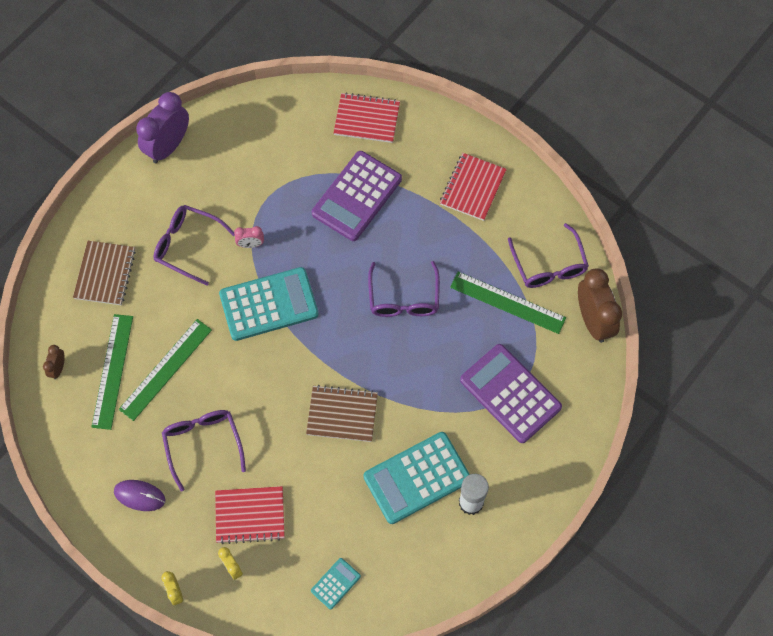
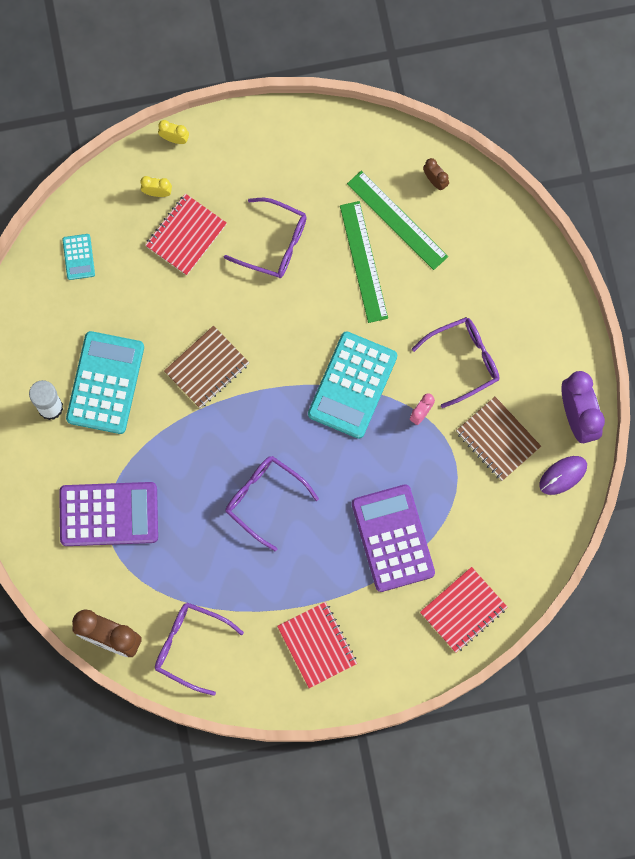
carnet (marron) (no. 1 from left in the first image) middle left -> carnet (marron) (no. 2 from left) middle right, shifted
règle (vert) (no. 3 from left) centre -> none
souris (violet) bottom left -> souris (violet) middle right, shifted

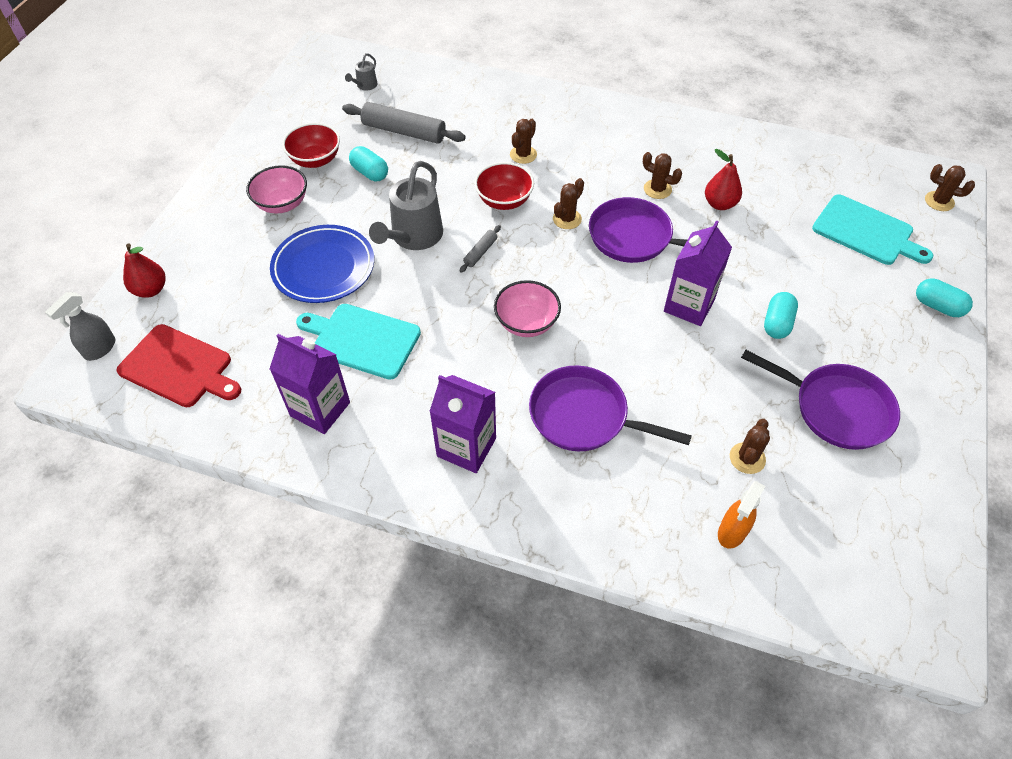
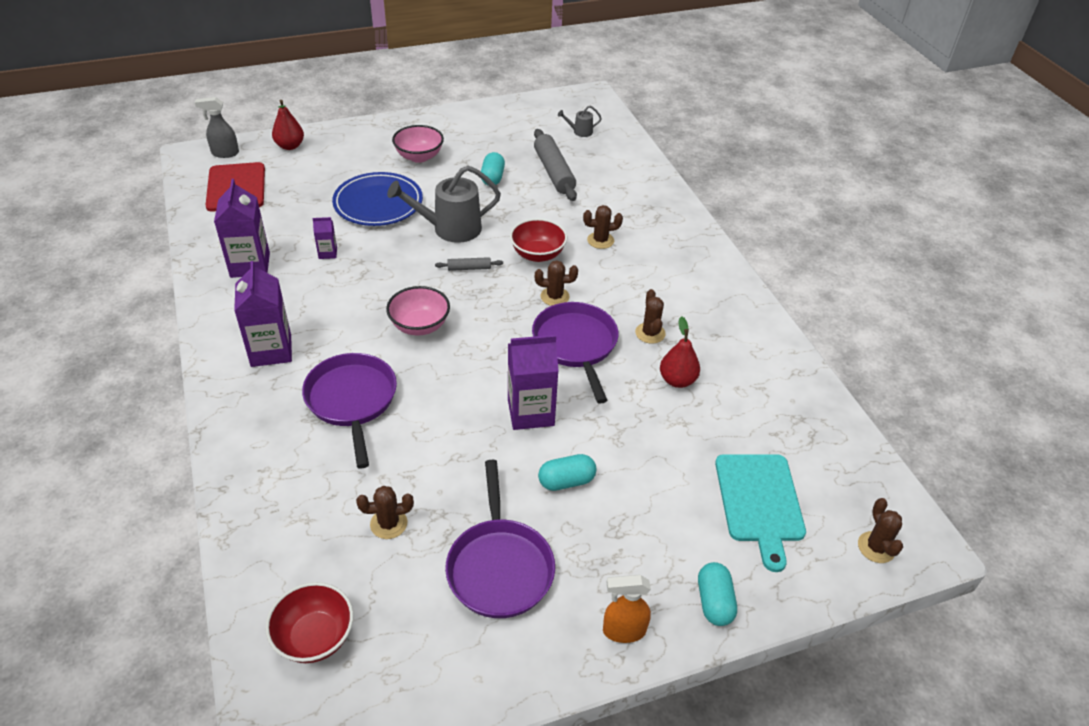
bol (rouge) (no. 1 from left) top left -> bol (rouge) (no. 1 from left) bottom left, shifted
planche à découper (turquoise) (no. 1 from left) centre -> brique de lait (violet) (no. 3 from left) top left
vaporisateur (orange) bottom right -> vaporisateur (orange) bottom centre, shifted

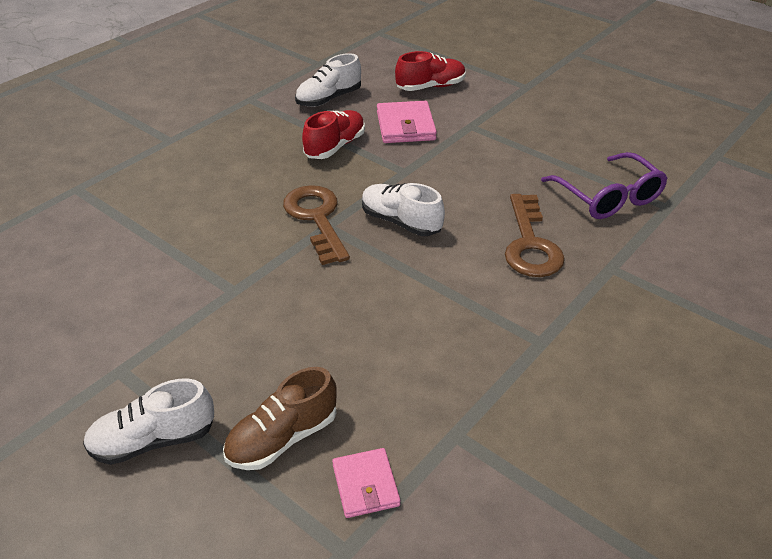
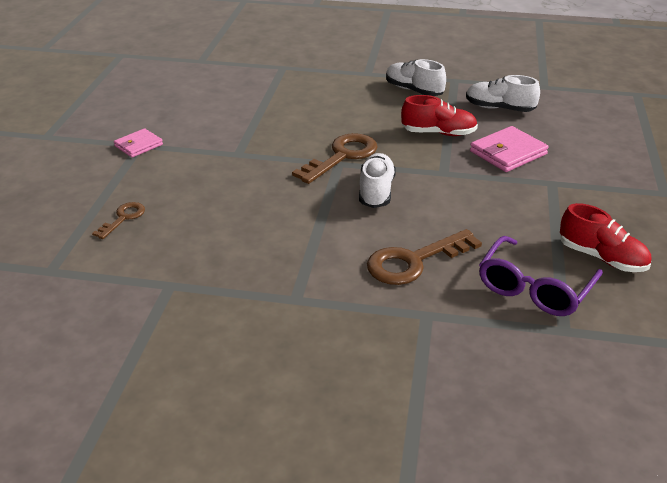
chaussure (rouge) (no. 2 from left) top centre -> chaussure (rouge) (no. 2 from left) middle right, shifted
chaussure (marron) bottom centre -> clé (marron) (no. 1 from left) middle left
chaussure (blanc) (no. 1 from left in the first image) bottom left -> chaussure (blanc) (no. 2 from left) top centre, shifted
portefeuille (rose) (no. 1 from left) bottom centre -> portefeuille (rose) (no. 1 from left) top left, shifted

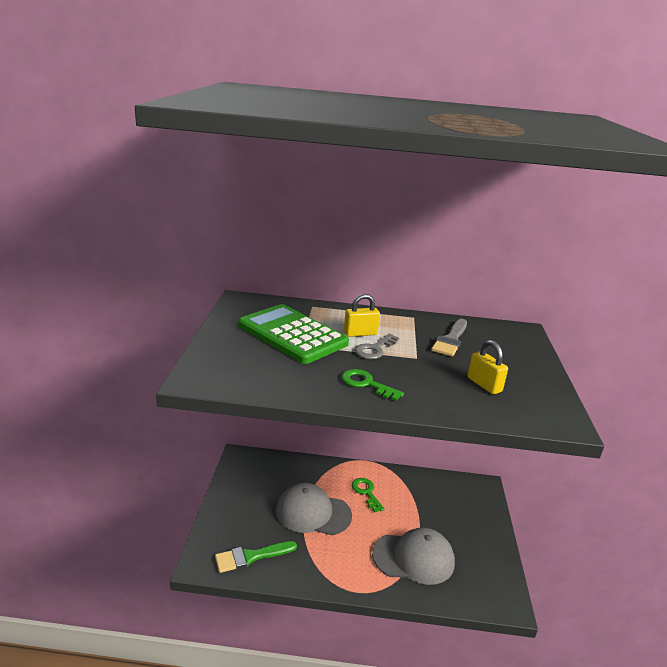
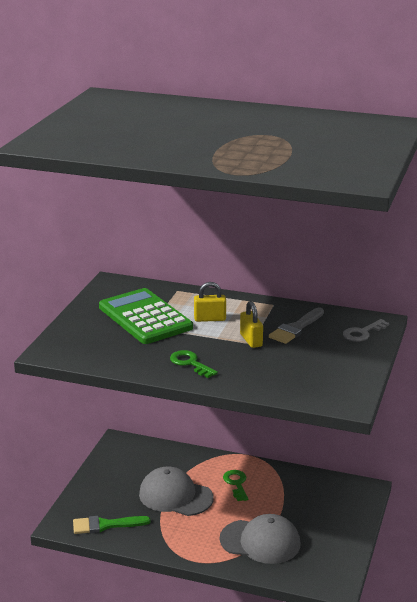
clé (gris) centre -> clé (gris) middle right, shifted
cadenas (jaune) (no. 2 from left) middle right -> cadenas (jaune) (no. 2 from left) centre, shifted

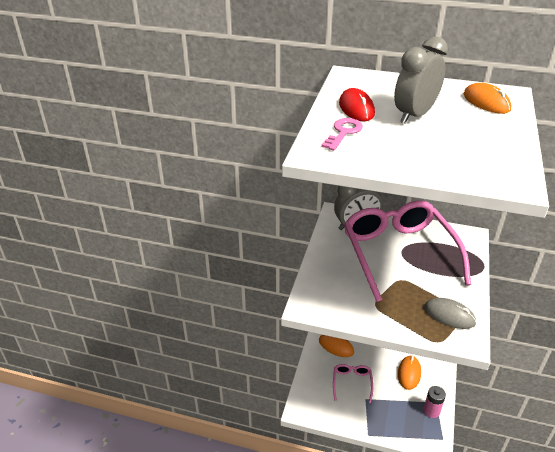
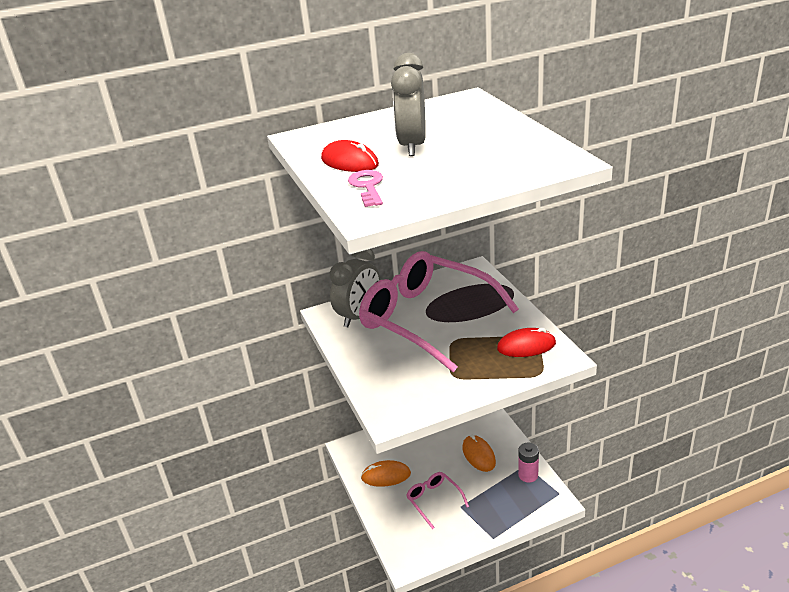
souris (orange) (no. 3 from left) top right -> none
souris (gris) bottom right -> souris (rouge) (no. 2 from left) middle right

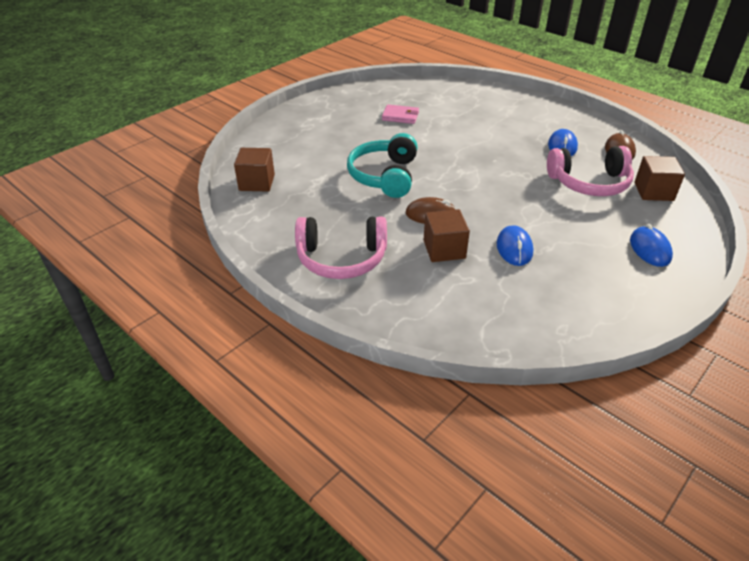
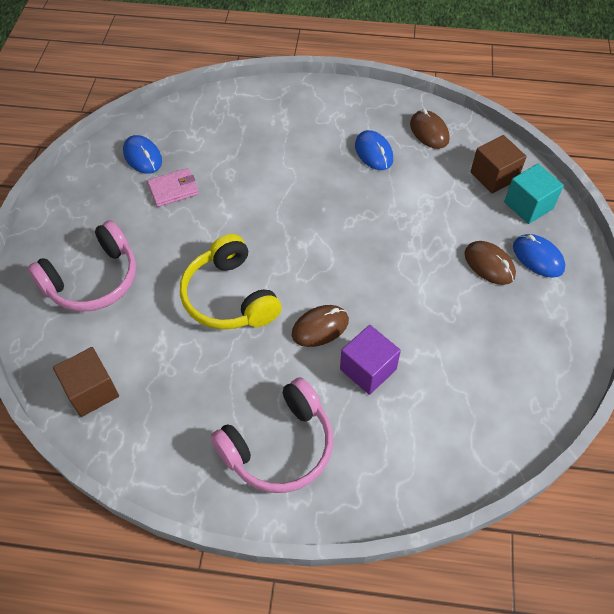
casque audio (turquoise) top centre -> casque audio (jaune) centre
casque audio (rose) (no. 2 from left in the first image) top right -> casque audio (rose) (no. 1 from left) middle left, shifted
cube (marron) (no. 2 from left) centre -> cube (violet) centre
souris (bleu) (no. 1 from left) middle right -> souris (bleu) (no. 1 from left) top left, shifted
none -> cube (turquoise) top right
none -> souris (marron) (no. 3 from left) middle right

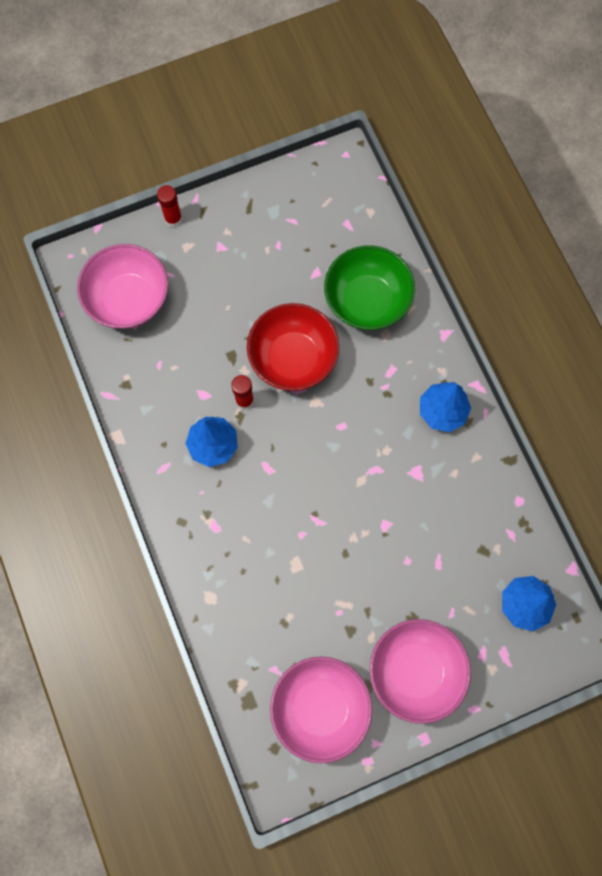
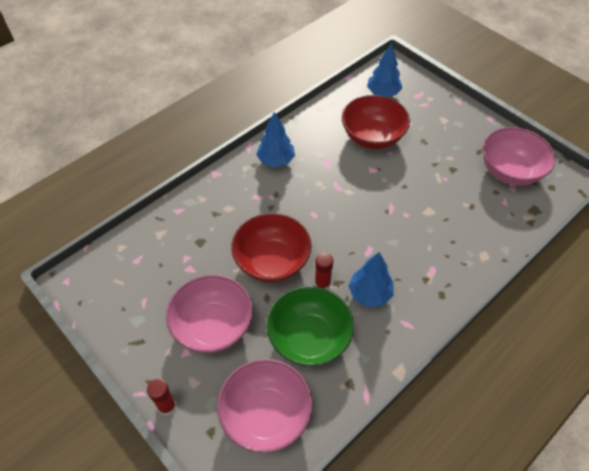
bol (vert) top centre -> bol (vert) bottom centre, shifted
bol (rose) (no. 3 from left in the first image) bottom right -> bol (rose) (no. 1 from left) bottom centre, shifted
none -> bol (rouge) (no. 2 from left) top centre

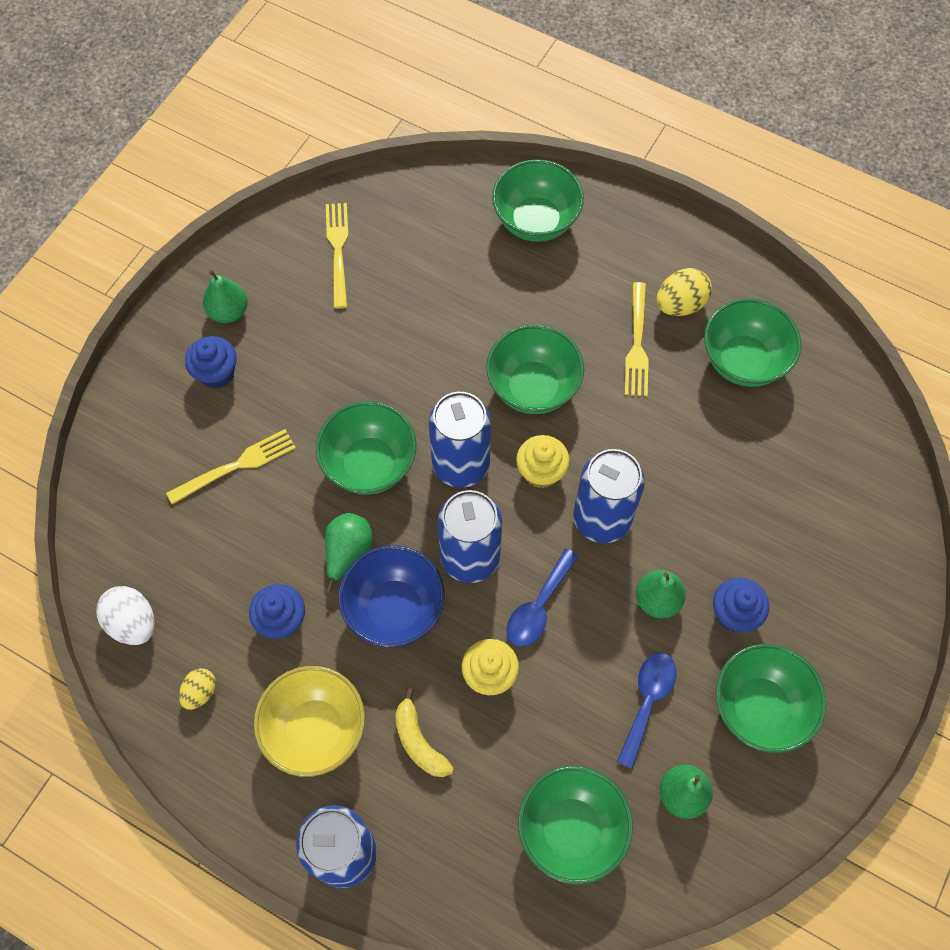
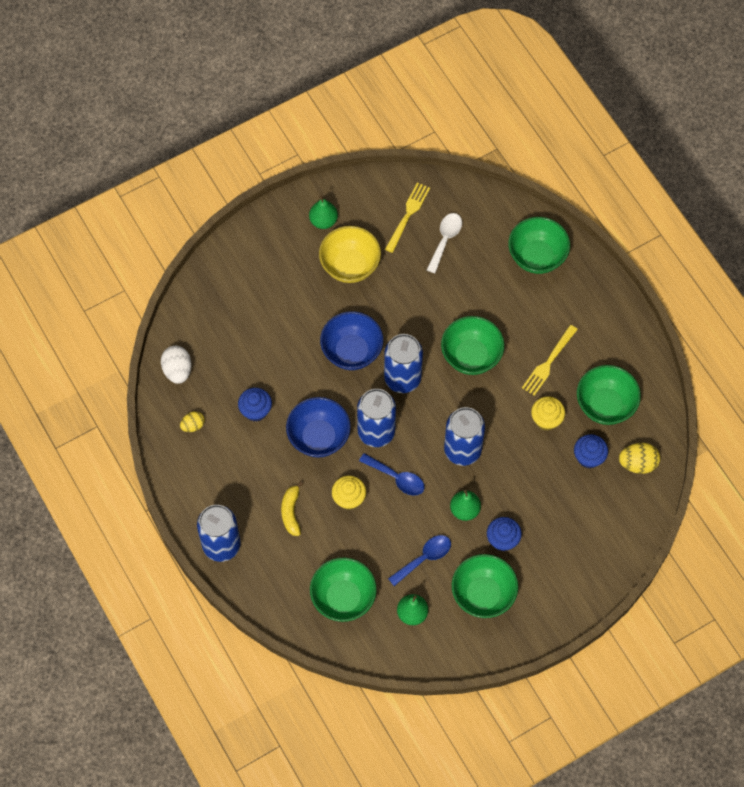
œuf (jaune) (no. 2 from left) top right -> œuf (jaune) (no. 2 from left) middle right, shifted
muffin (bleu) (no. 1 from left in the first image) middle left -> muffin (bleu) (no. 3 from left) middle right, shifted
bol (vert) (no. 1 from left) centre -> bol (bleu) (no. 2 from left) centre
fourchette (jaune) (no. 1 from left) middle left -> none
muffin (jaune) (no. 2 from left) centre -> muffin (jaune) (no. 2 from left) middle right, shifted
poire (vert) (no. 2 from left) centre -> none
cuillère (bleu) (no. 1 from left) centre, 120 degrees counterclockwise
bol (jaune) bottom left -> bol (jaune) top centre, shifted
none -> cuillère (blanc) top centre

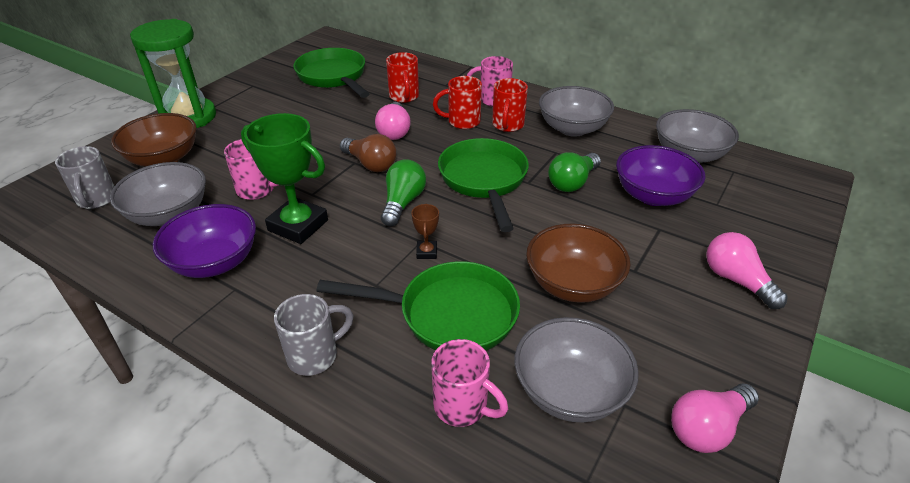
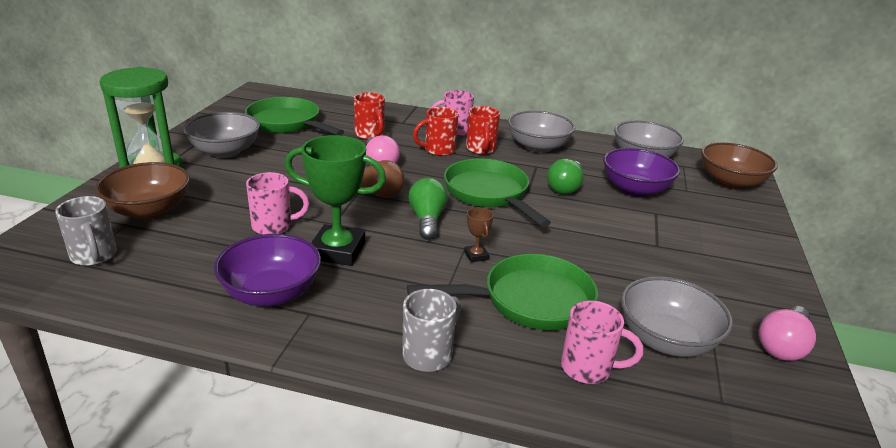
bol (gris) (no. 1 from left) middle left -> bol (gris) (no. 1 from left) top left, shifted
bol (marron) (no. 2 from left) centre -> bol (marron) (no. 2 from left) middle right, shifted
ampoule (rose) (no. 3 from left) middle right -> none

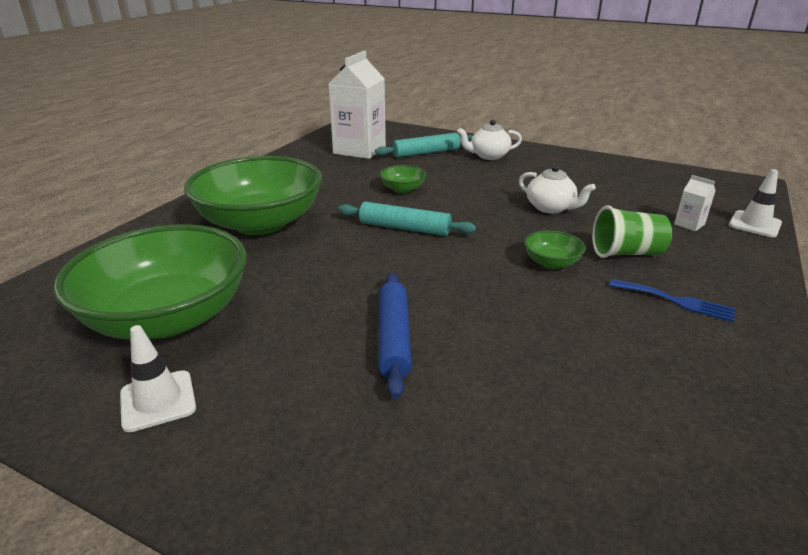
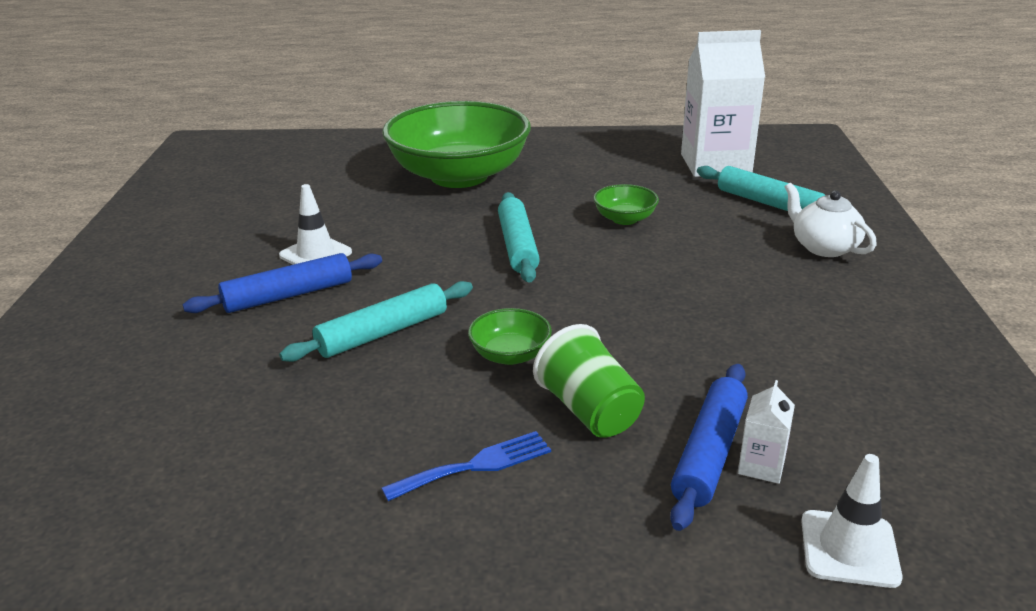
théière (blanc) (no. 2 from left) middle right -> none
bol (vert) (no. 1 from left) middle left -> none
fourchette (bleu) middle right -> fourchette (bleu) bottom centre, 120 degrees counterclockwise
cône de chantier (blanc) (no. 1 from left) bottom left -> cône de chantier (blanc) (no. 1 from left) middle left, shifted
none -> rouleau à pâtisserie (turquoise) (no. 1 from left) centre
none -> rouleau à pâtisserie (bleu) (no. 2 from left) bottom right

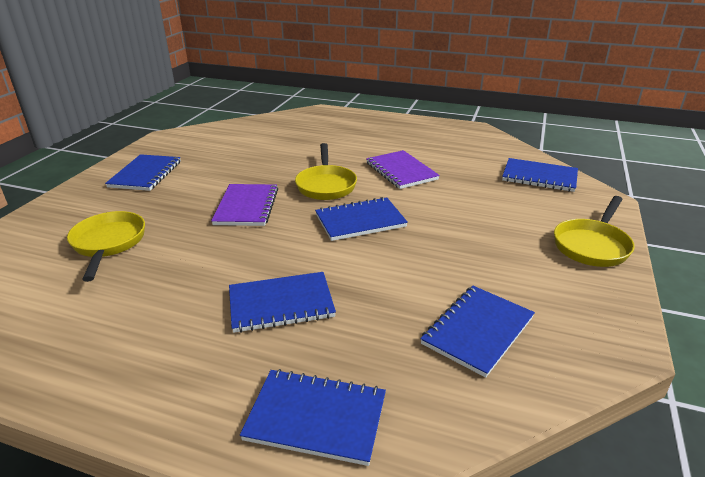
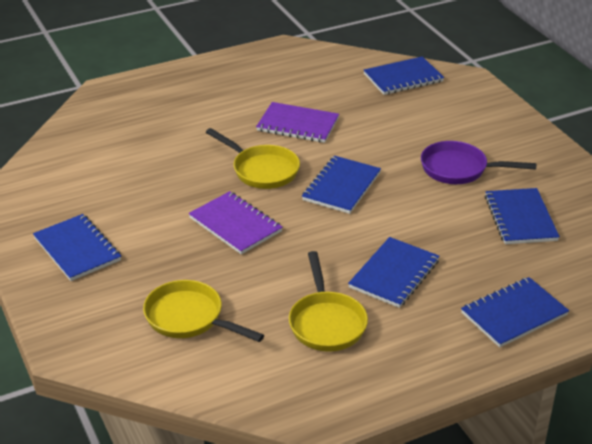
poêle (jaune) (no. 3 from left) middle right -> poêle (jaune) (no. 3 from left) bottom centre, shifted
none -> poêle (violet) middle right

